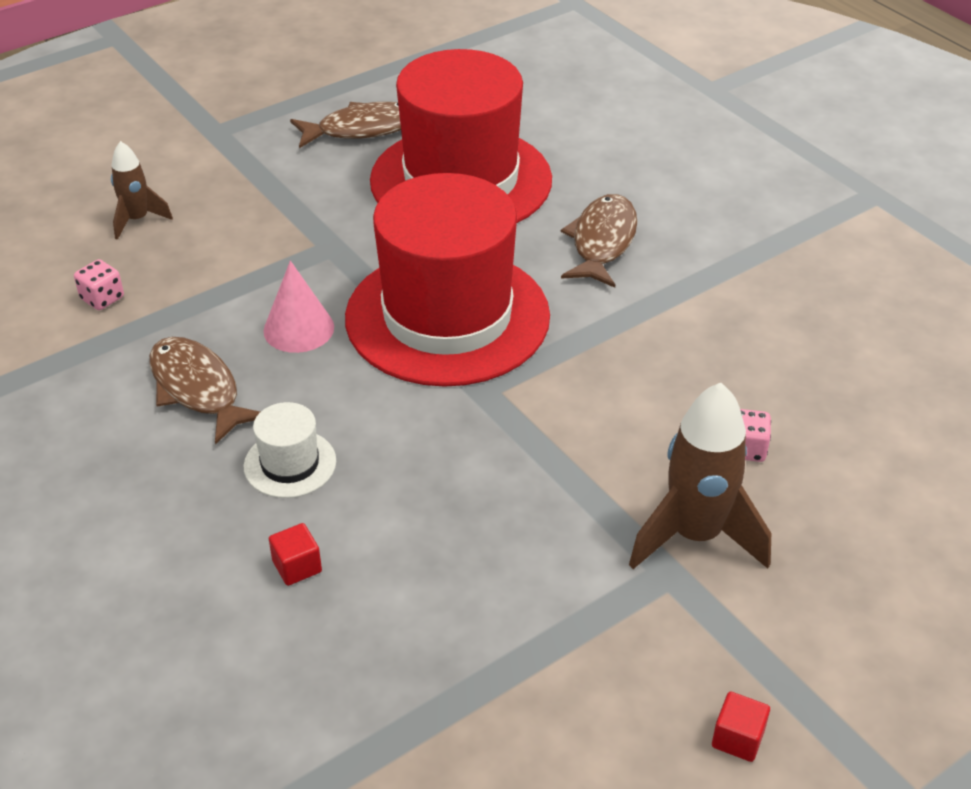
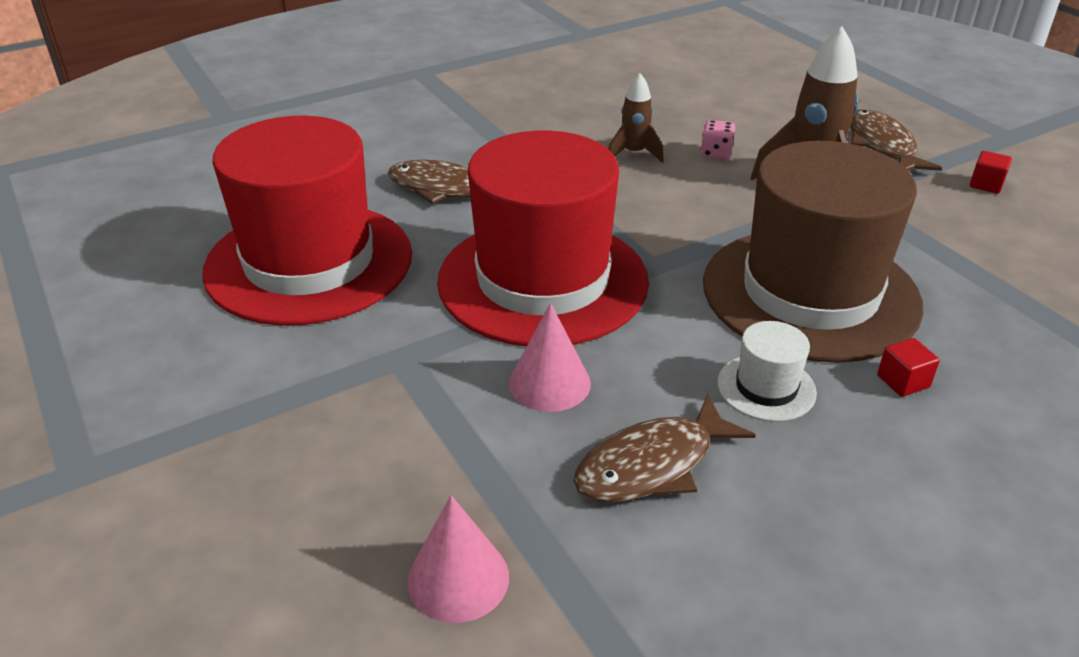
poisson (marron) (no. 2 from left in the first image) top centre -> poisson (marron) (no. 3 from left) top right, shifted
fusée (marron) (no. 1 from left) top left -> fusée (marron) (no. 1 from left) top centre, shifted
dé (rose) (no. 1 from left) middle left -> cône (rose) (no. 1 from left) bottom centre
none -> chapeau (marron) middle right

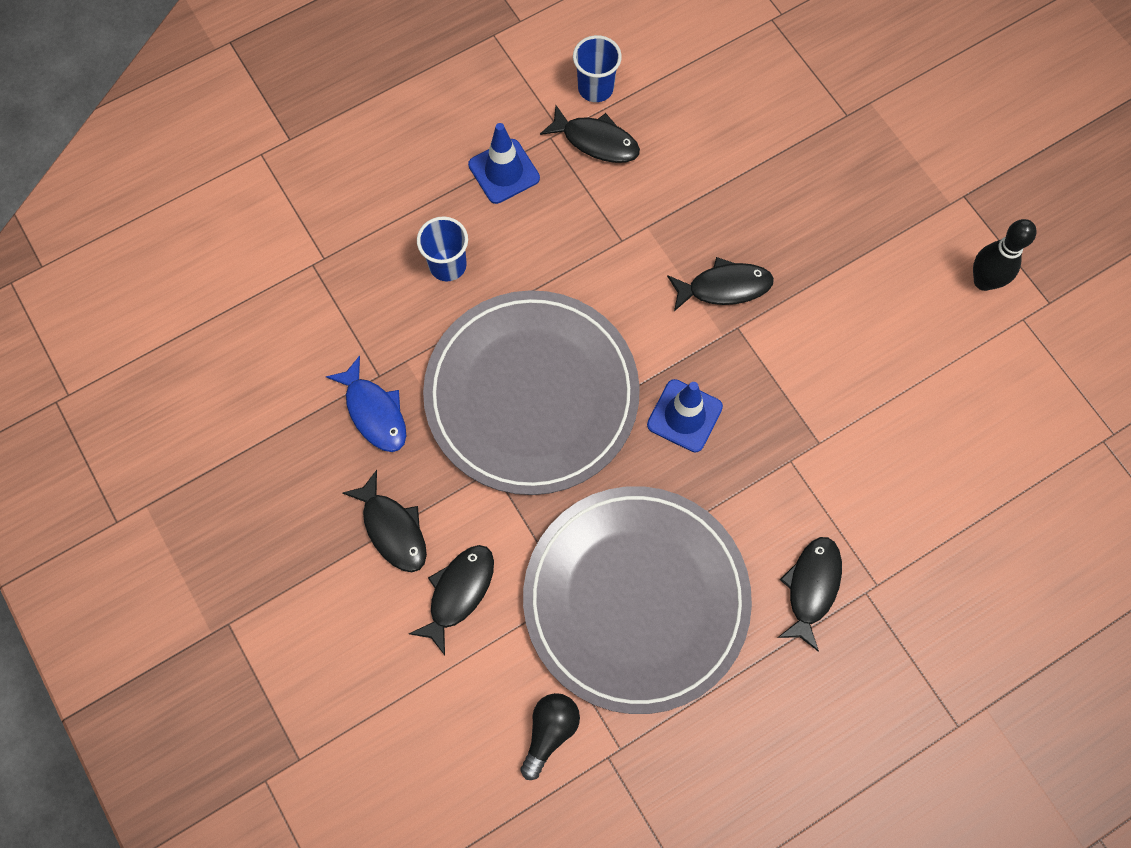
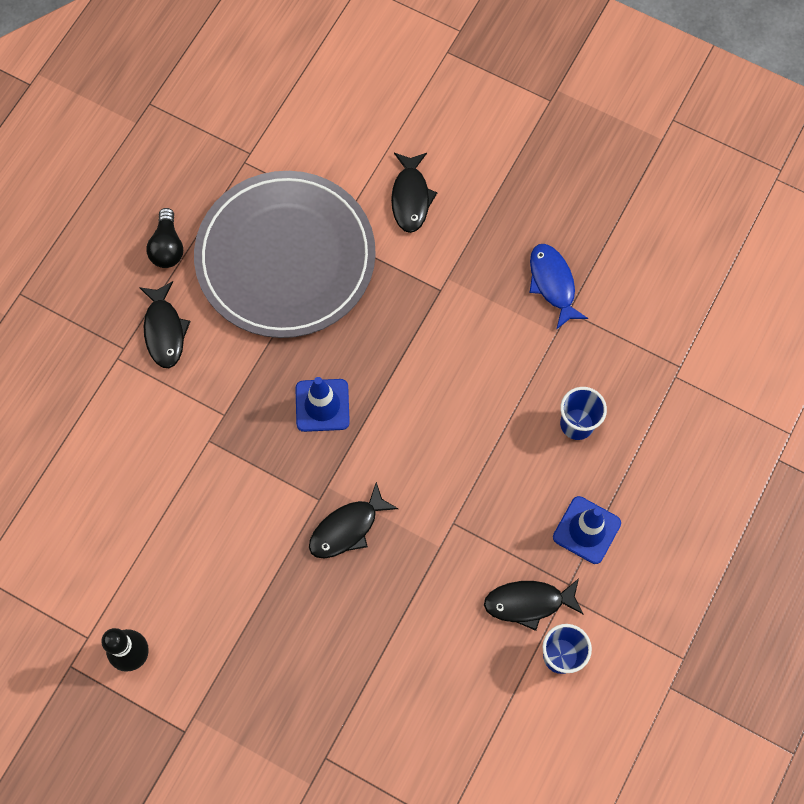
assiette (gris) (no. 1 from left) centre -> none
poisson (bleu) middle left -> poisson (bleu) middle right, 45 degrees clockwise
poisson (noir) (no. 1 from left) centre -> none
ampoule (noir) bottom centre -> ampoule (noir) top left, shifted

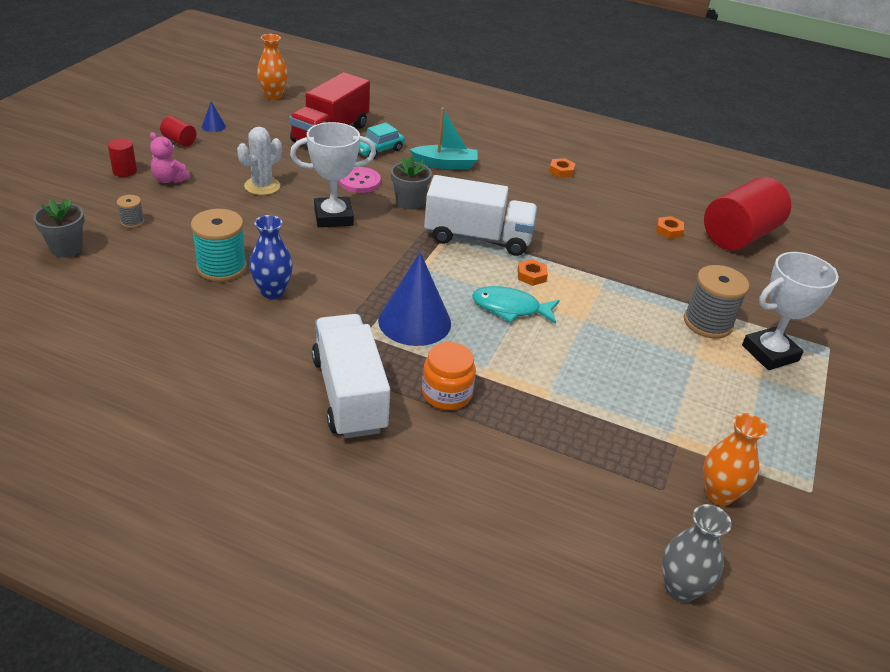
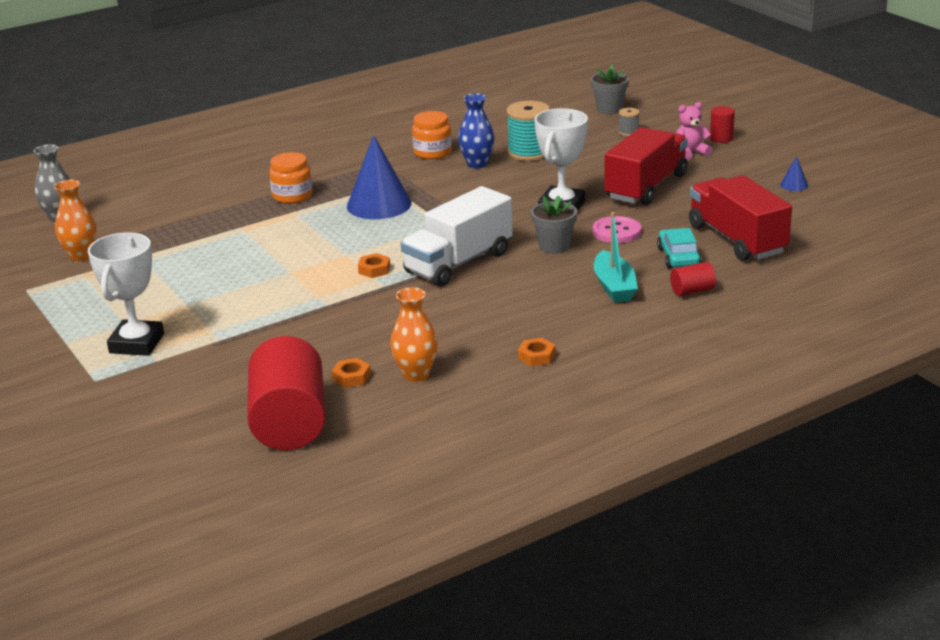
vase (orange) (no. 1 from left in the first image) top left -> vase (orange) (no. 2 from left) centre, shifted
bateau (turquoise) top centre -> bateau (turquoise) centre, 45 degrees counterclockwise
cylindre (rouge) (no. 2 from left) top left -> cylindre (rouge) (no. 2 from left) middle right, shifted
cactus (blanc) top left -> camion (rouge) (no. 1 from left) top right
bobine (gris) (no. 2 from left) middle right -> none
poisson (turquoise) centre -> none
camion (blanc) (no. 1 from left) centre -> none
none -> bocal (orange) (no. 2 from left) top centre

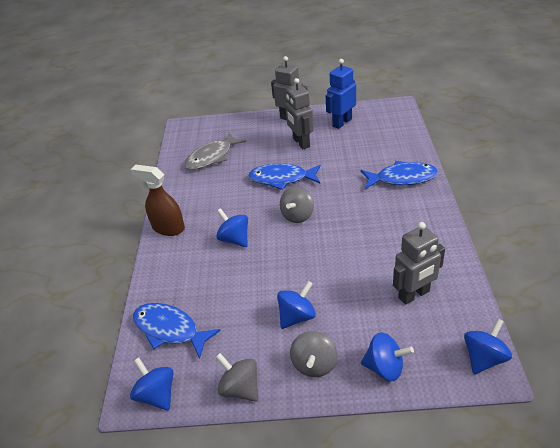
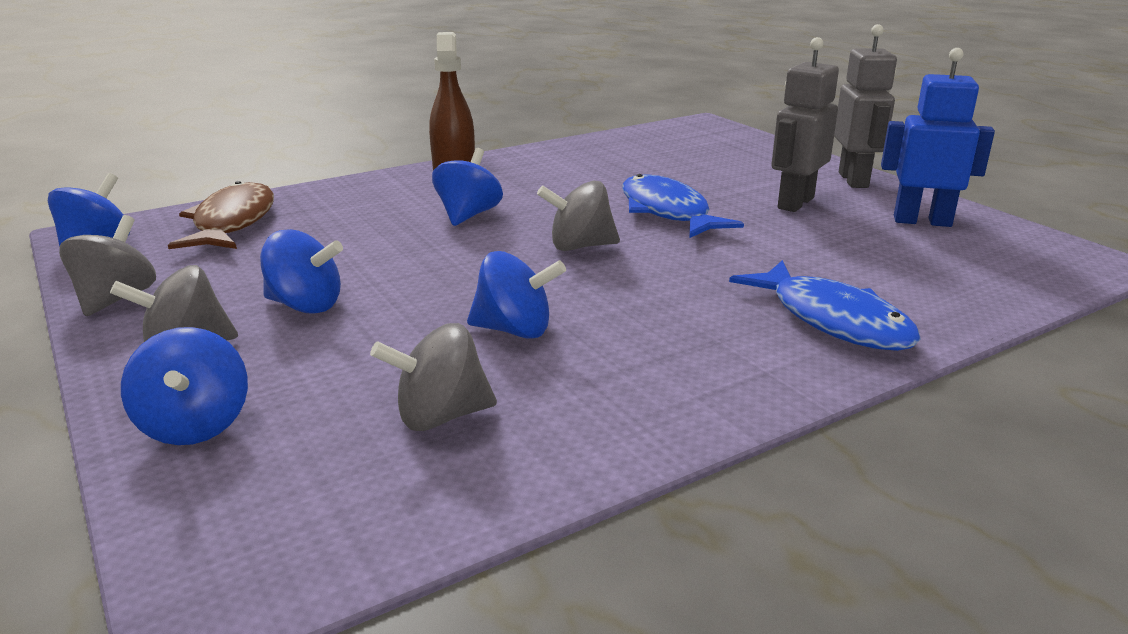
poisson (gris) centre -> none
robot (gris) (no. 3 from left) middle right -> toupie (gris) (no. 3 from left) centre
poisson (bleu) (no. 1 from left) bottom left -> poisson (marron) middle left
toupie (bleu) (no. 5 from left) bottom right -> toupie (bleu) (no. 5 from left) centre, shifted

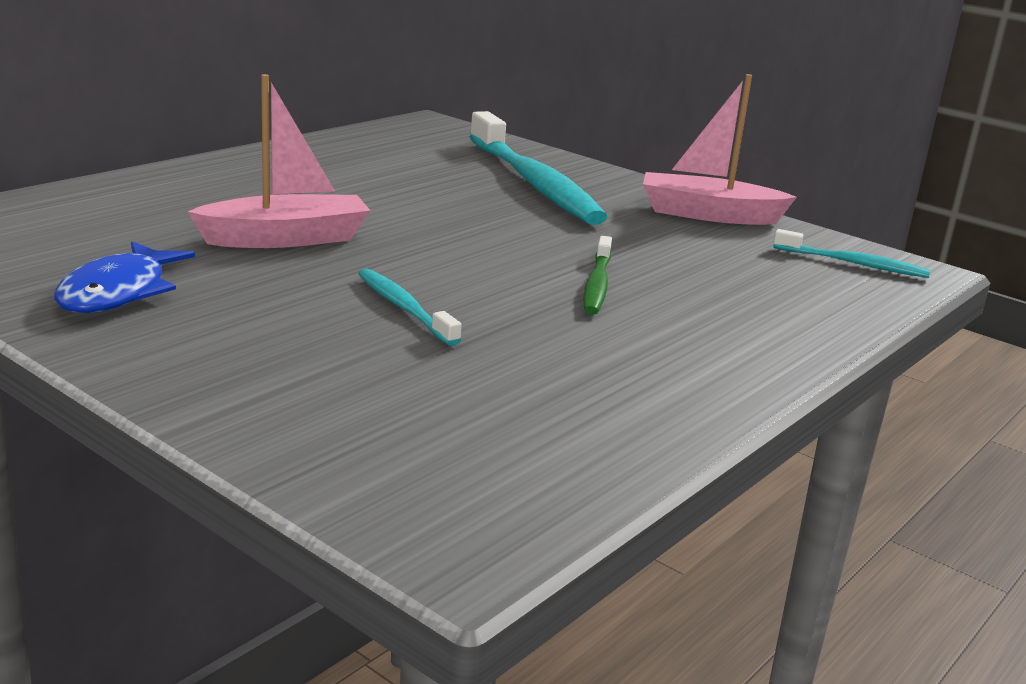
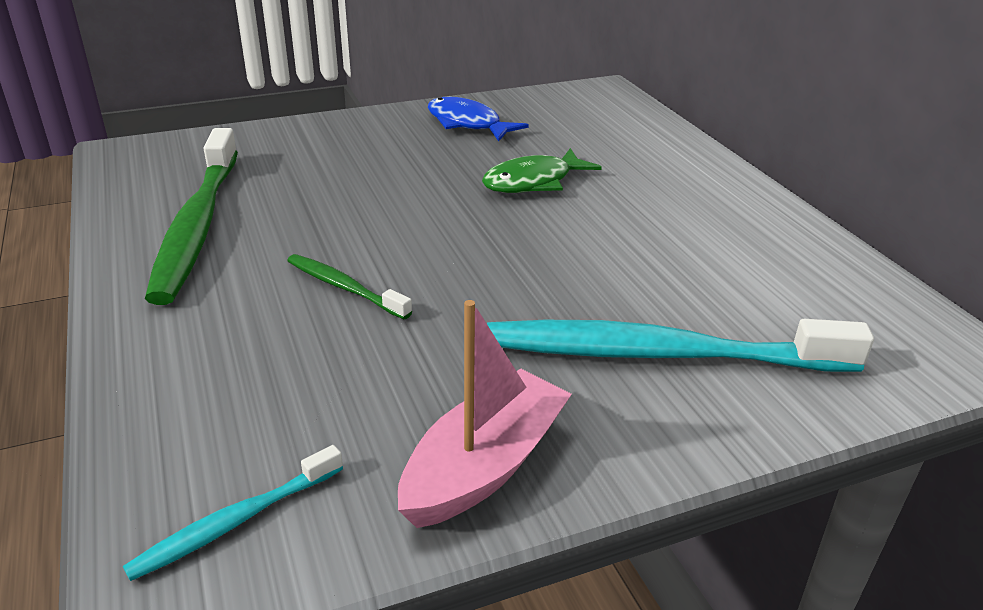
bateau (rose) (no. 1 from left) top left -> poisson (vert) top centre
brosse à dents (turquoise) (no. 1 from left) centre -> none
none -> brosse à dents (vert) (no. 1 from left) middle left

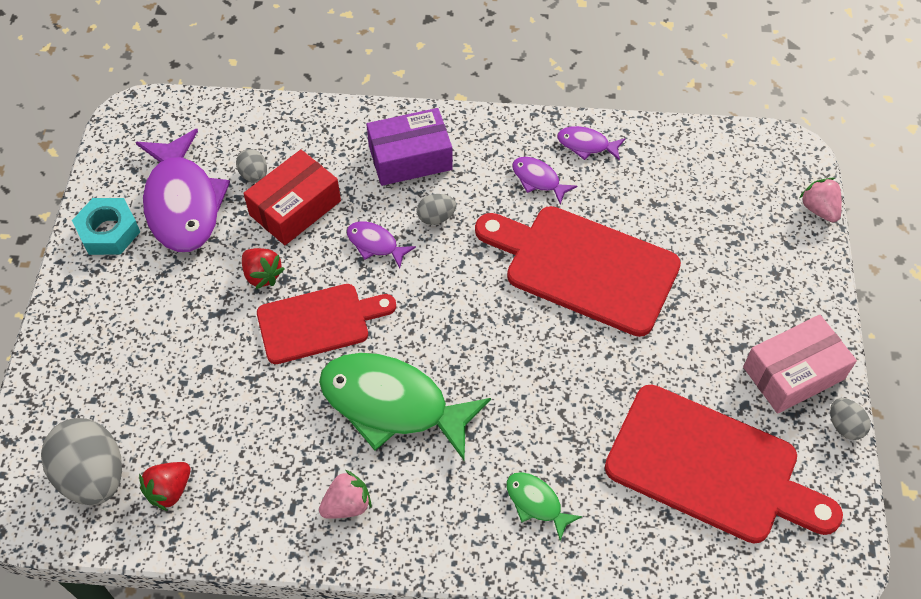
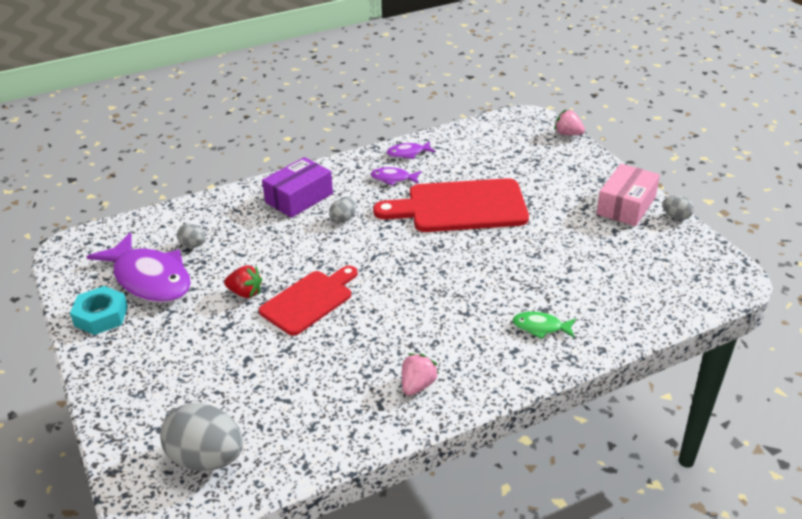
boîte (rouge) top left -> none
poisson (violet) (no. 2 from left) centre -> none
poisson (vert) (no. 1 from left) bottom centre -> none
planche à découper (rouge) (no. 3 from left) bottom right -> none
fraise (rouge) (no. 1 from left) bottom left -> none

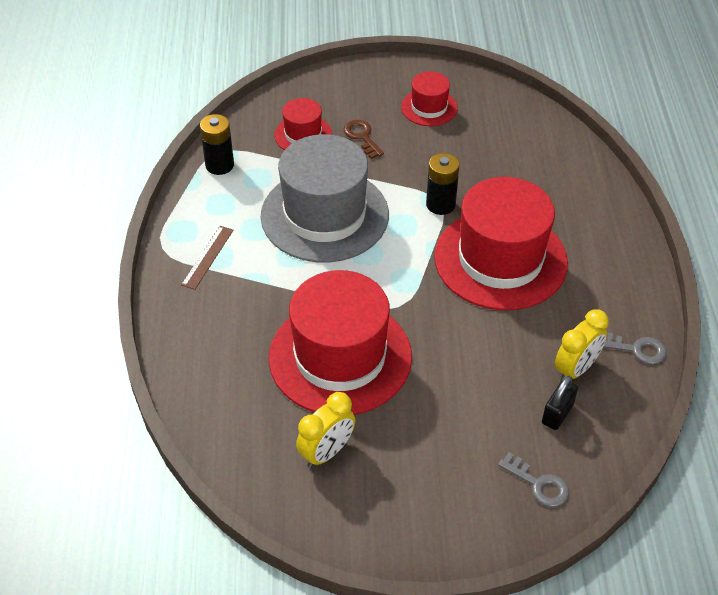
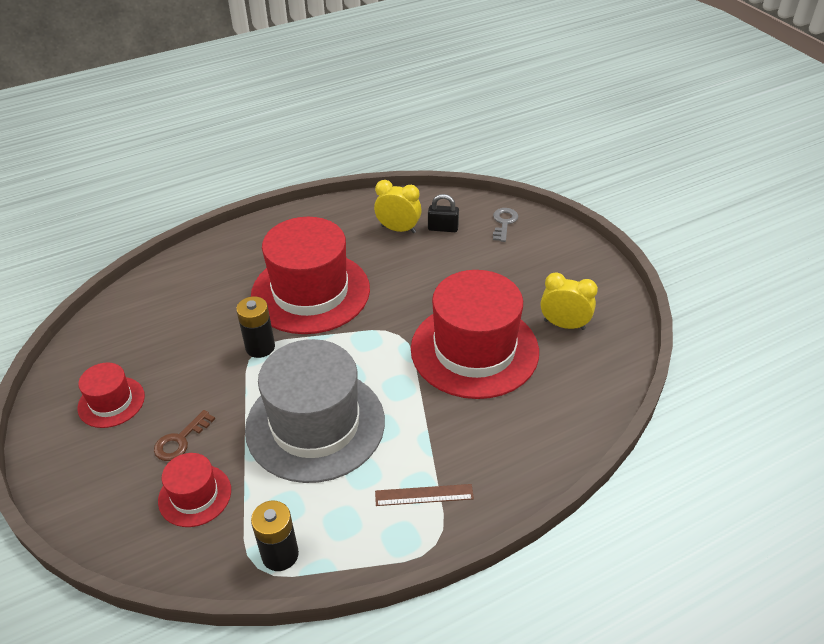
clé (gris) (no. 2 from left) middle right -> none

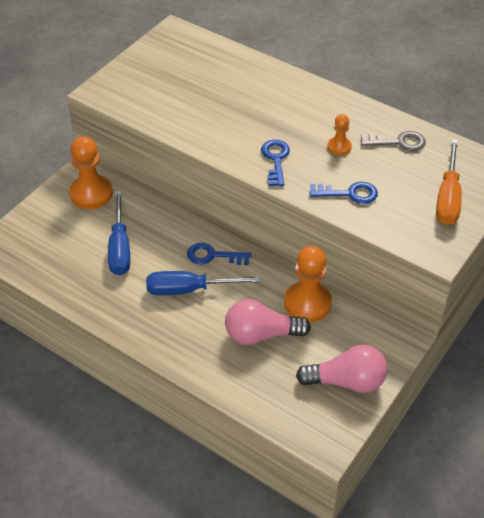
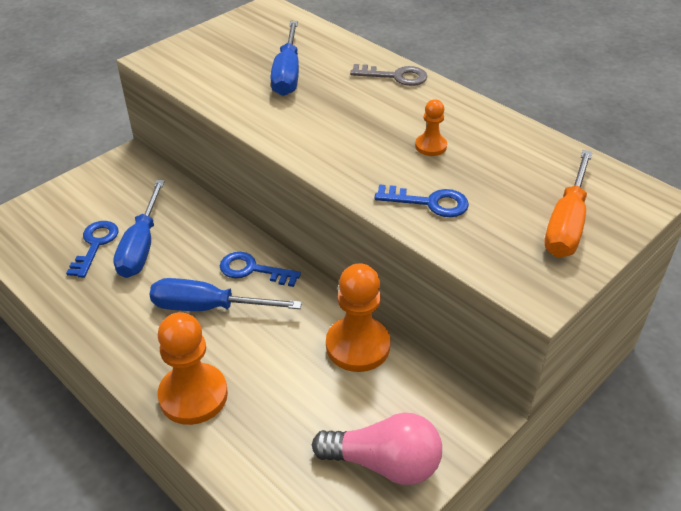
clé (gris) top right -> clé (gris) top centre, shifted
pion (orange) (no. 1 from left) top left -> pion (orange) (no. 1 from left) bottom left, shifted
clé (bleu) (no. 2 from left in the first image) top centre -> clé (bleu) (no. 1 from left) middle left, shifted
ampoule (rose) (no. 1 from left) centre -> none
none -> tournevis (bleu) (no. 3 from left) top centre

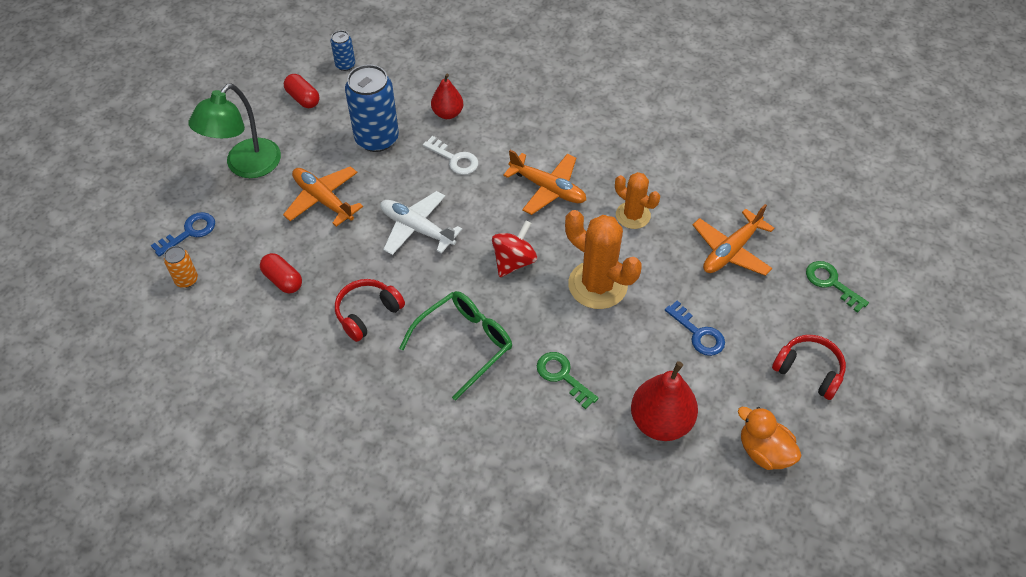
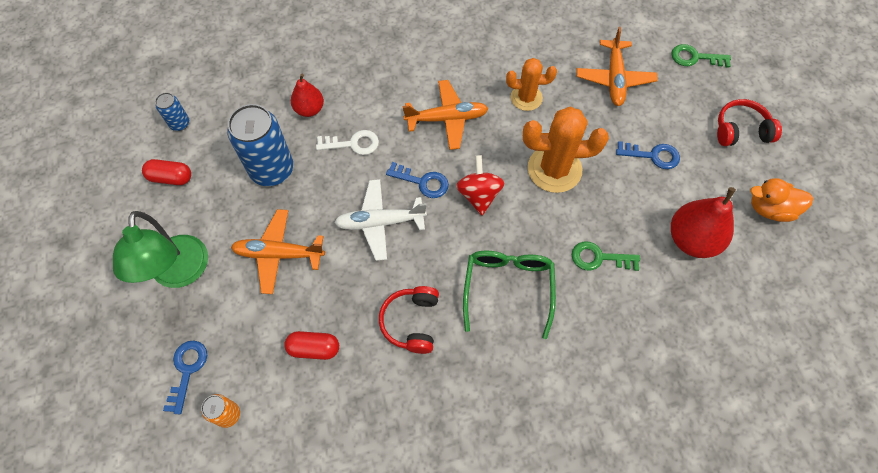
none -> clé (bleu) (no. 2 from left) centre

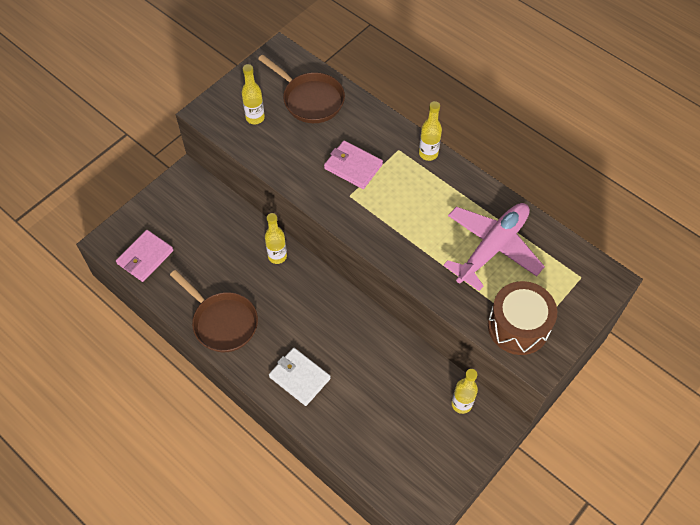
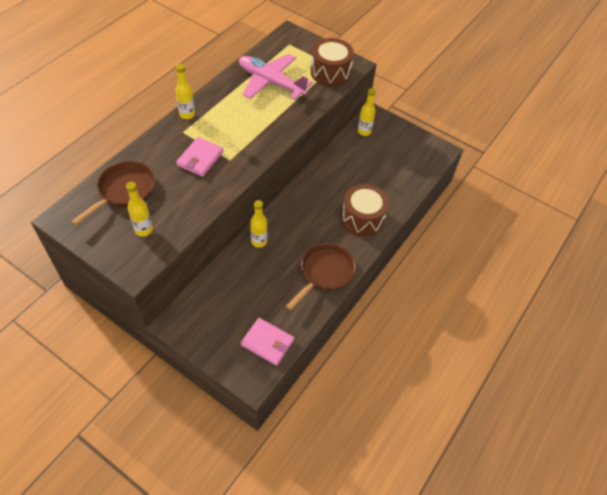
portefeuille (blanc) bottom centre -> tambour (marron) (no. 2 from left) centre

